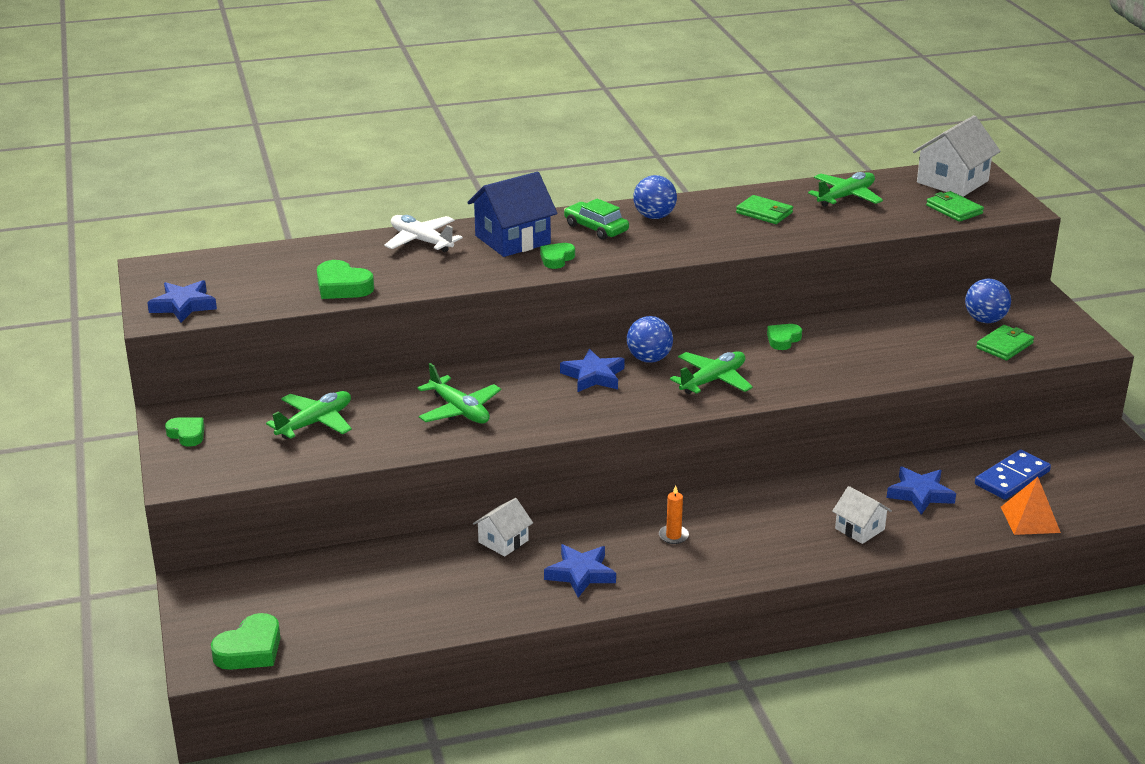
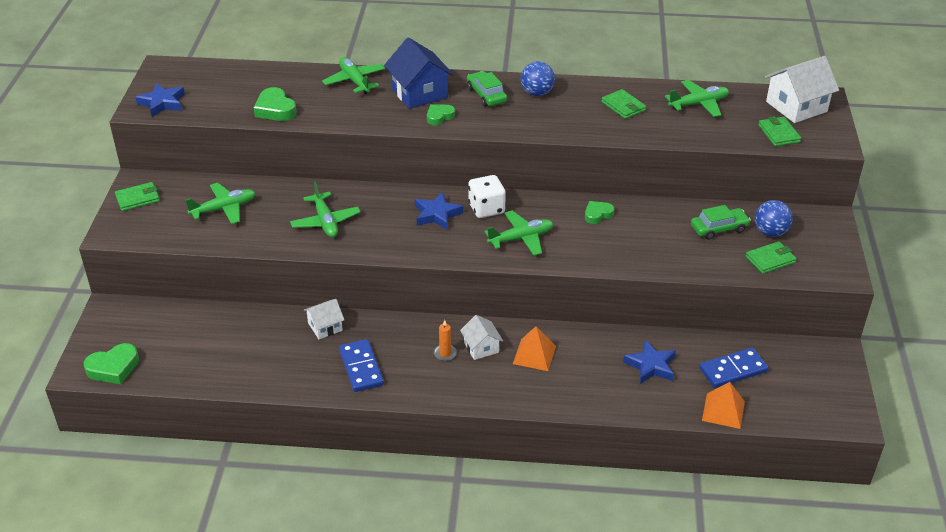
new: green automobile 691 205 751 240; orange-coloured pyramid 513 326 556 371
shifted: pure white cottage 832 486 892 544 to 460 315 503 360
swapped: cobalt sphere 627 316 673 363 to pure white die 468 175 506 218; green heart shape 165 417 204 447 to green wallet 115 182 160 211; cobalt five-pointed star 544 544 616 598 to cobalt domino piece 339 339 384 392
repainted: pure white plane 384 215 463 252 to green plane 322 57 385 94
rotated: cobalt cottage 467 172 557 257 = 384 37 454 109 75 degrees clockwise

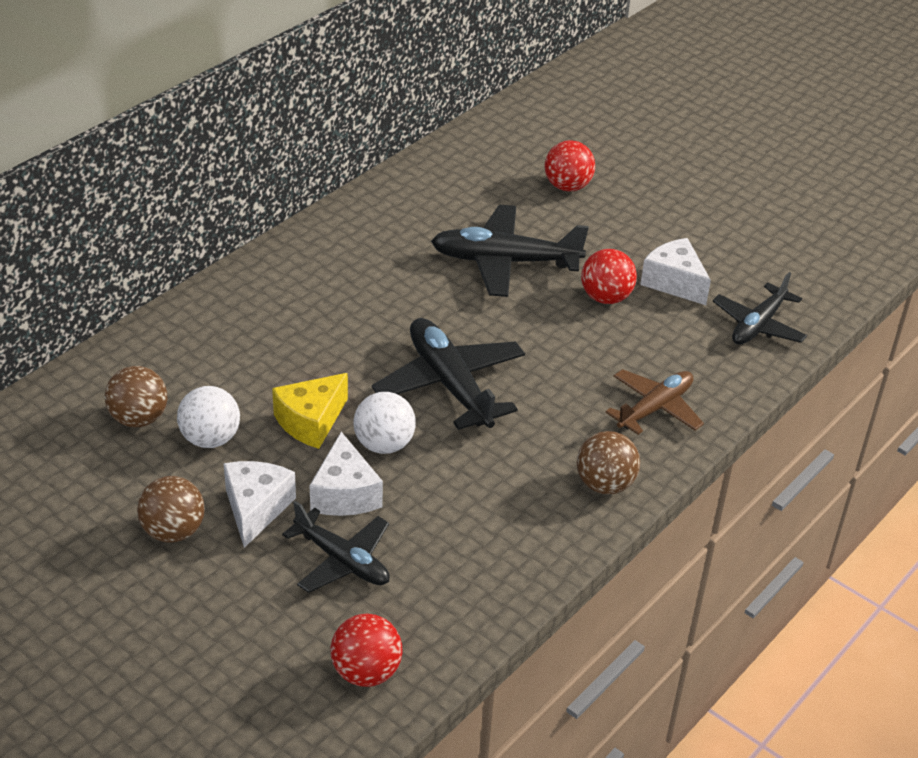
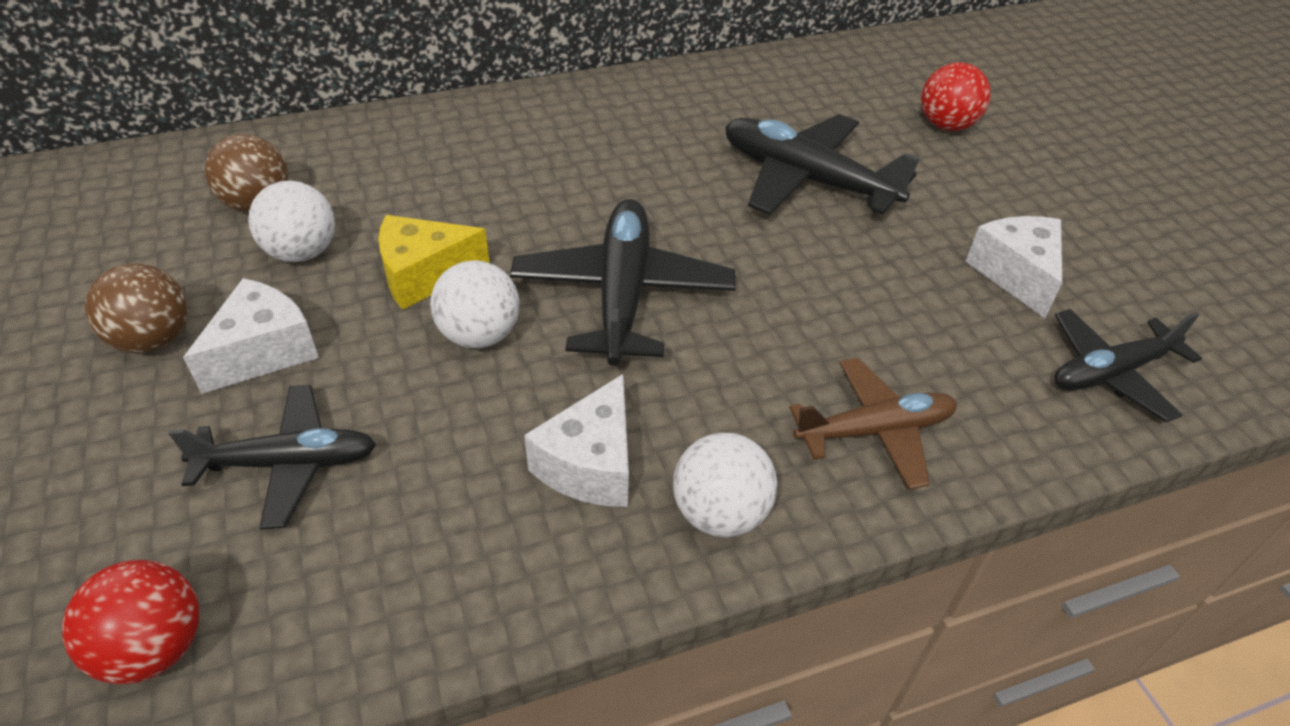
gone: red sphere 581 249 637 304
shifted: pure white cheese 309 432 383 516 to 524 374 629 507
repainted: brown sphere 577 431 640 494 to pure white sphere 673 433 777 537
rotated: jet-black plane 282 501 390 593 = 168 385 376 530 75 degrees counterclockwise

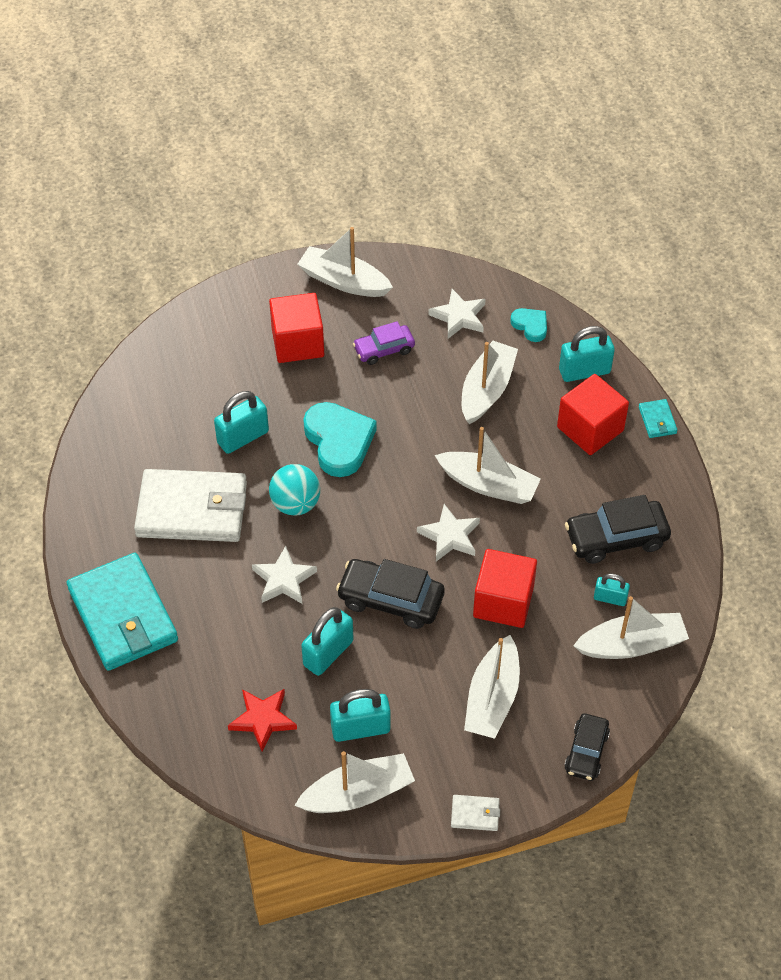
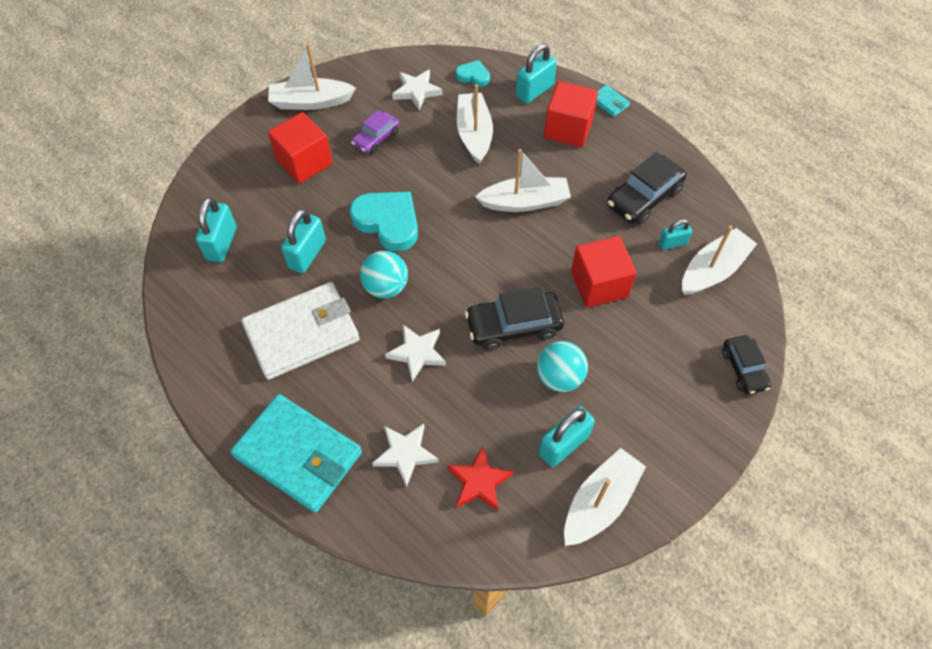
gone: pure white toy boat 464 635 520 739; pure white wallet 451 795 500 831
new: turquoise sphere 537 341 588 392
shifted: pure white five-pointed star 417 504 480 561 to 372 424 439 487; turquoise lock 301 607 354 676 to 196 197 237 262

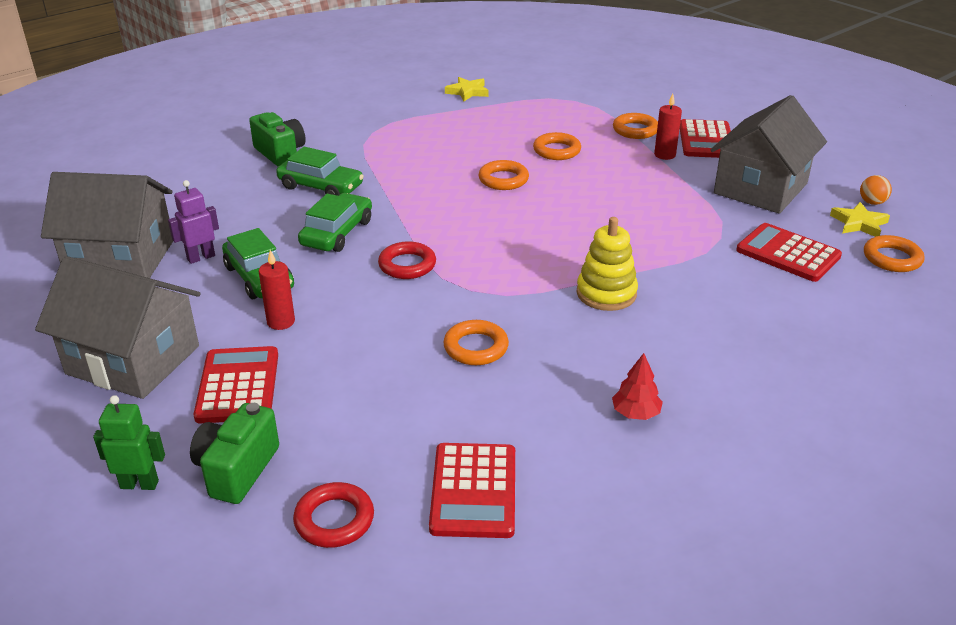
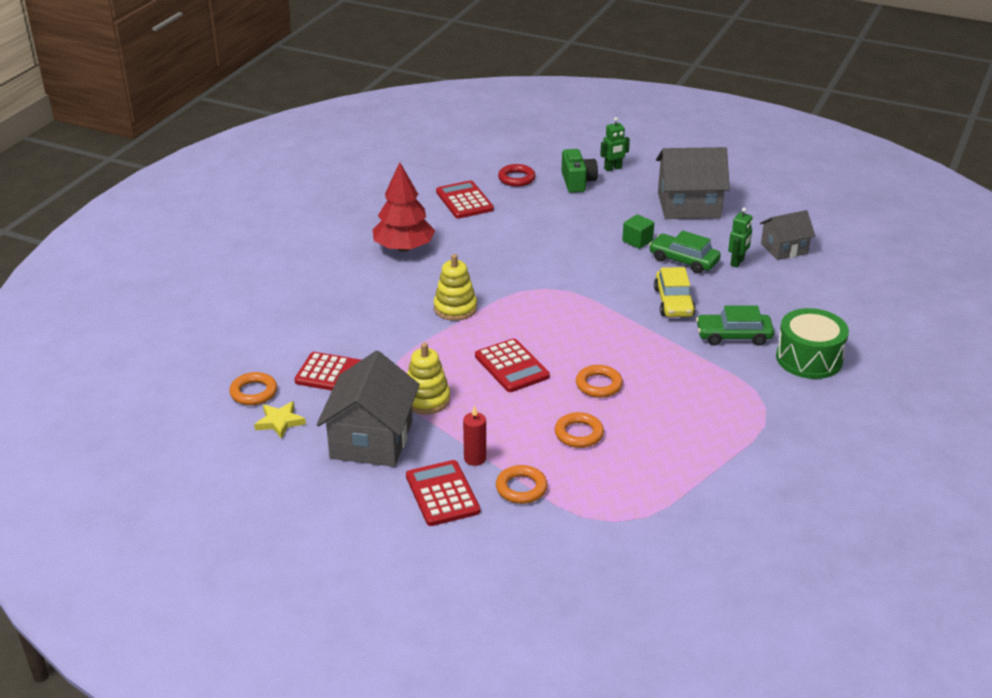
gone: bright yellow five-pointed star 445 77 489 101; orange-coloured sphere 860 175 892 205; red hoop 378 241 436 279; orange-coloured hoop 443 320 509 365
new: bright yellow stacking rings 407 343 450 414
shifted: red calculator 194 346 278 424 to 475 338 550 392
swapped: green compact camera 249 112 306 167 to green snare drum 776 308 849 379; red wax candle 259 250 295 330 to green solid cube 622 214 654 249
repainted: violet robot 168 180 219 264 to green robot 728 207 752 268; green automobile 298 193 372 252 to bright yellow automobile 654 267 696 317
scaled: ash-grey cottage 41 172 173 278 = 760 210 815 260 x0.60; red fir tree 612 353 663 420 = 372 162 435 252 x2.17

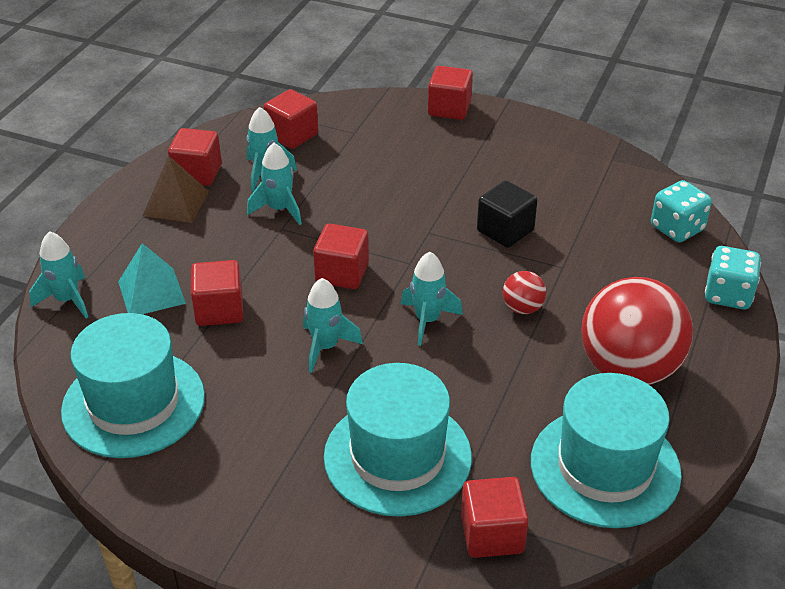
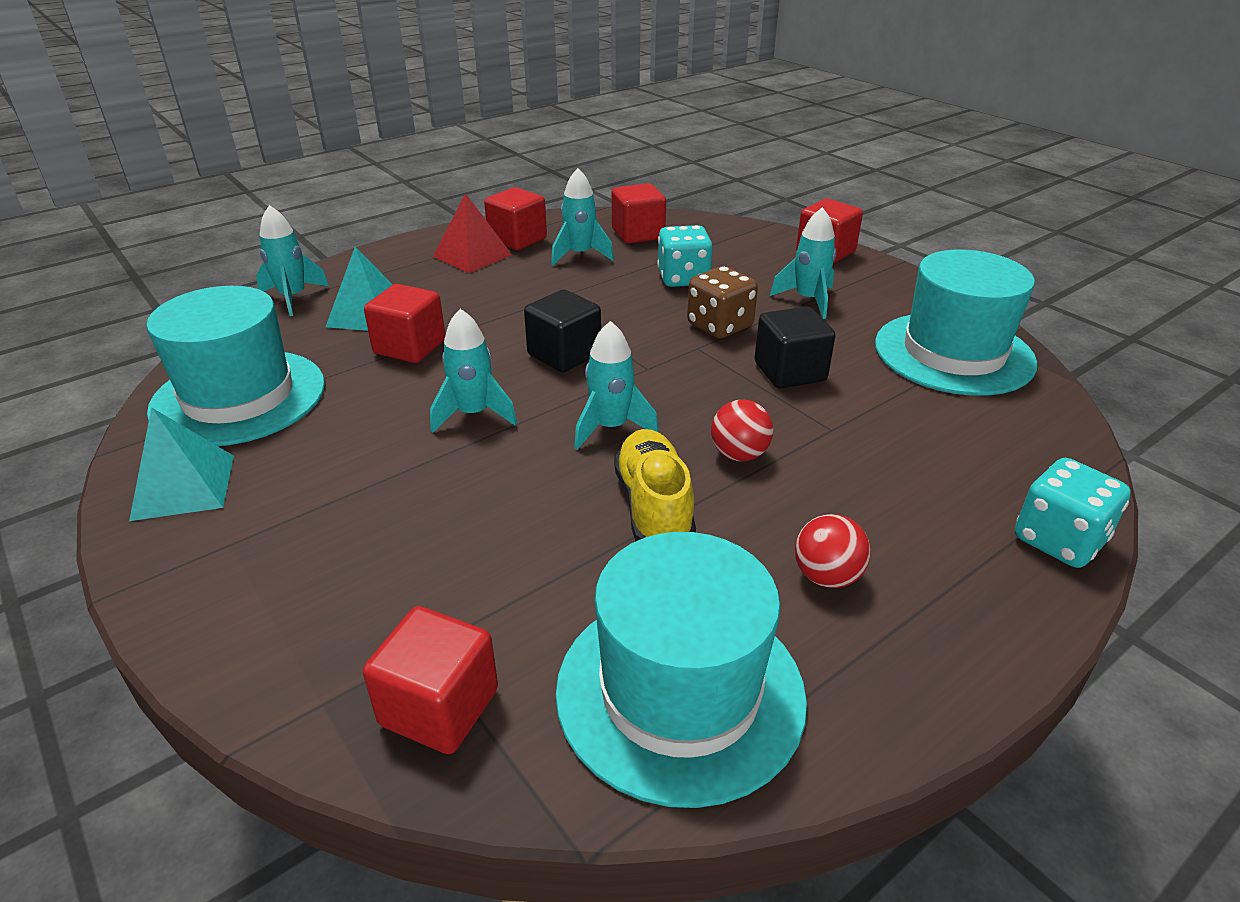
new: brown die 687 266 758 339; turquoise pyramid 129 407 234 521; bright yellow lace-up shoe 614 429 696 541
shifted: turquoise rocket 247 143 302 225 to 770 207 836 319; turquoise die 651 180 712 242 to 657 225 713 287; turquoise top hat 324 363 472 517 to 875 250 1037 396
repainted: brown pyramid 143 155 209 223 to red pyramid 433 193 512 273; red solid cube 313 224 369 289 to jet-black solid cube 524 290 601 372
scaled: red sphere 581 277 693 385 = 795 514 871 588 x0.43

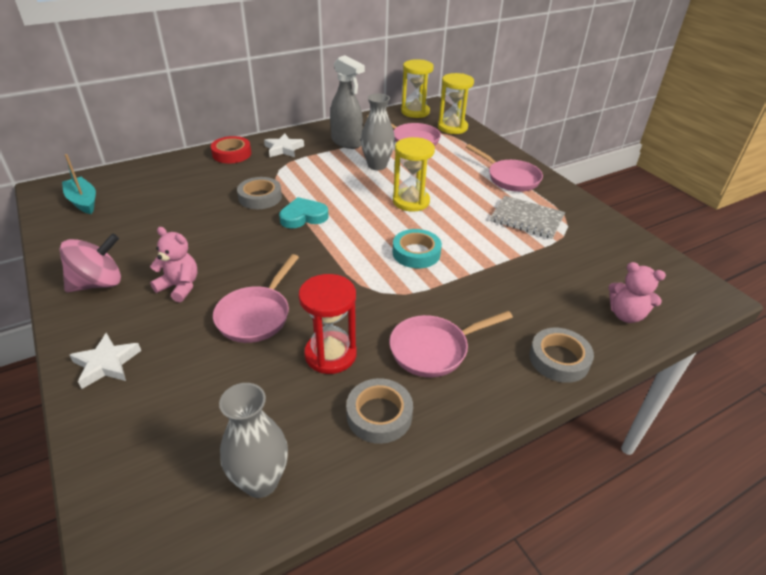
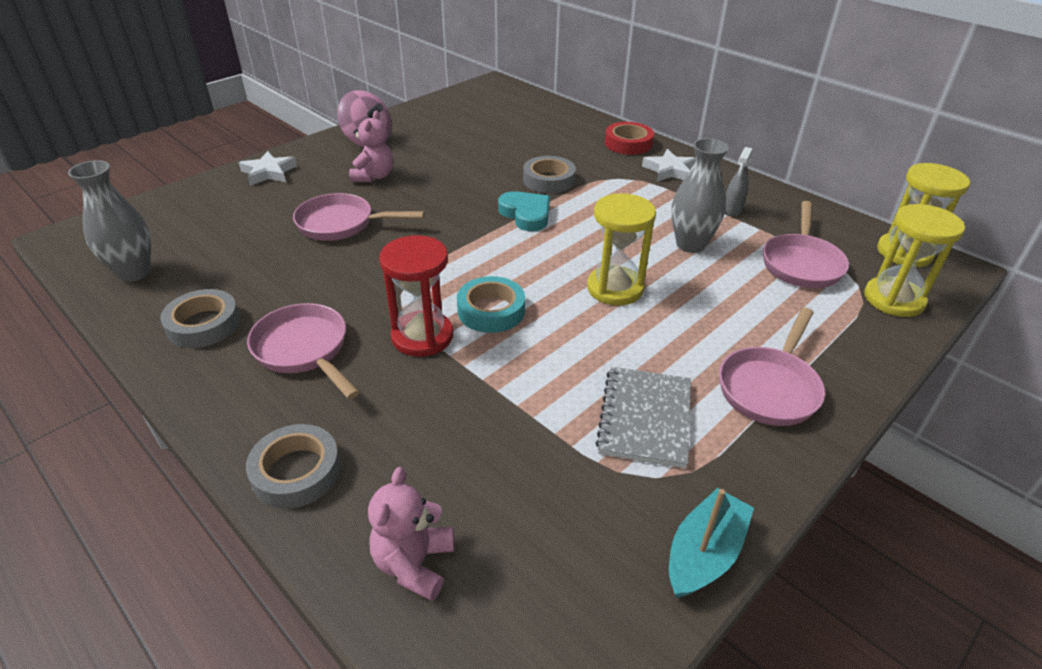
shifted: turquoise toy boat 62 154 96 214 to 669 488 754 598; red sandglass 299 274 357 374 to 379 235 453 357
scaled: ash-grey sprayer 330 55 365 149 = 725 147 753 216 x0.52

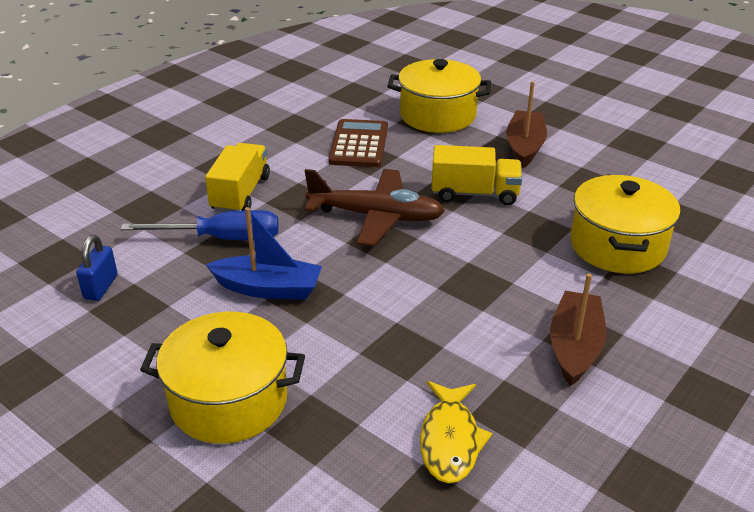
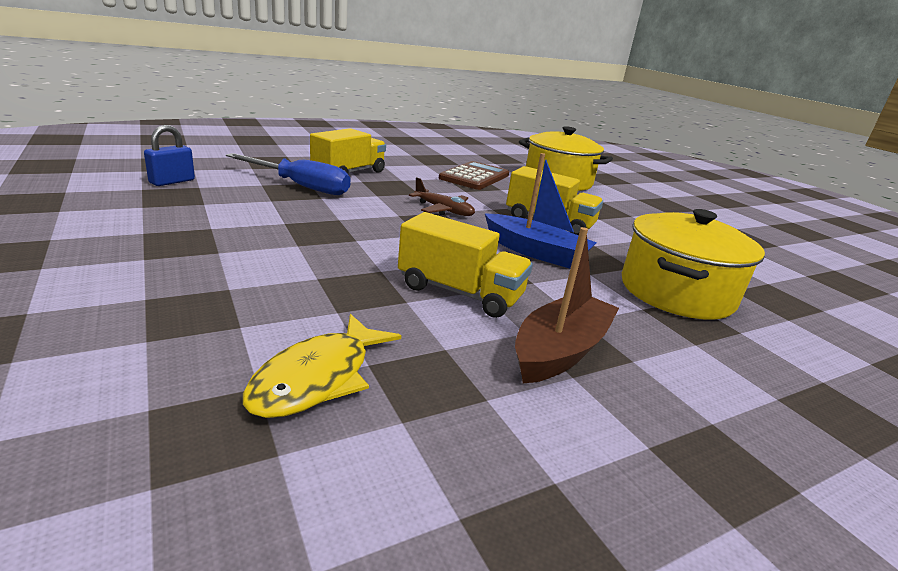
gone: brown toy boat 506 81 547 168; bright yellow stockpot 140 312 305 444
new: bright yellow truck 398 212 533 318
shifted: cobalt toy boat 205 207 322 299 to 485 153 596 268
scaled: brown plane 305 169 445 246 = 409 177 475 216 x0.54

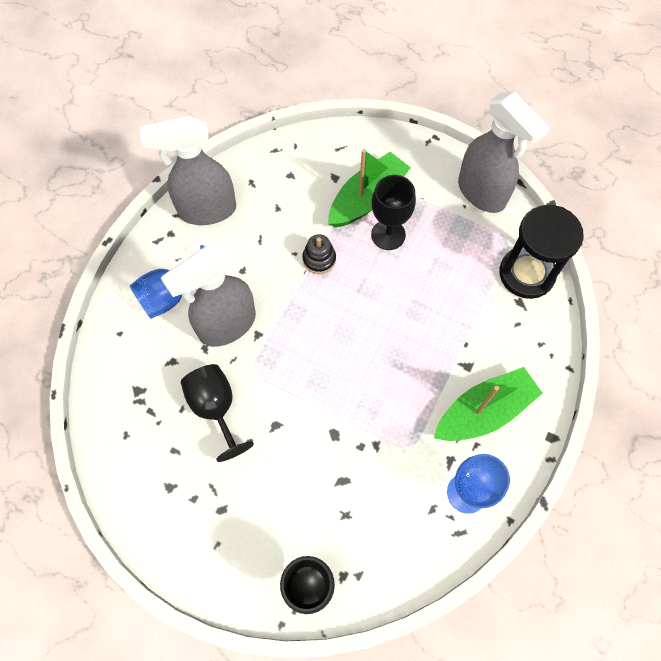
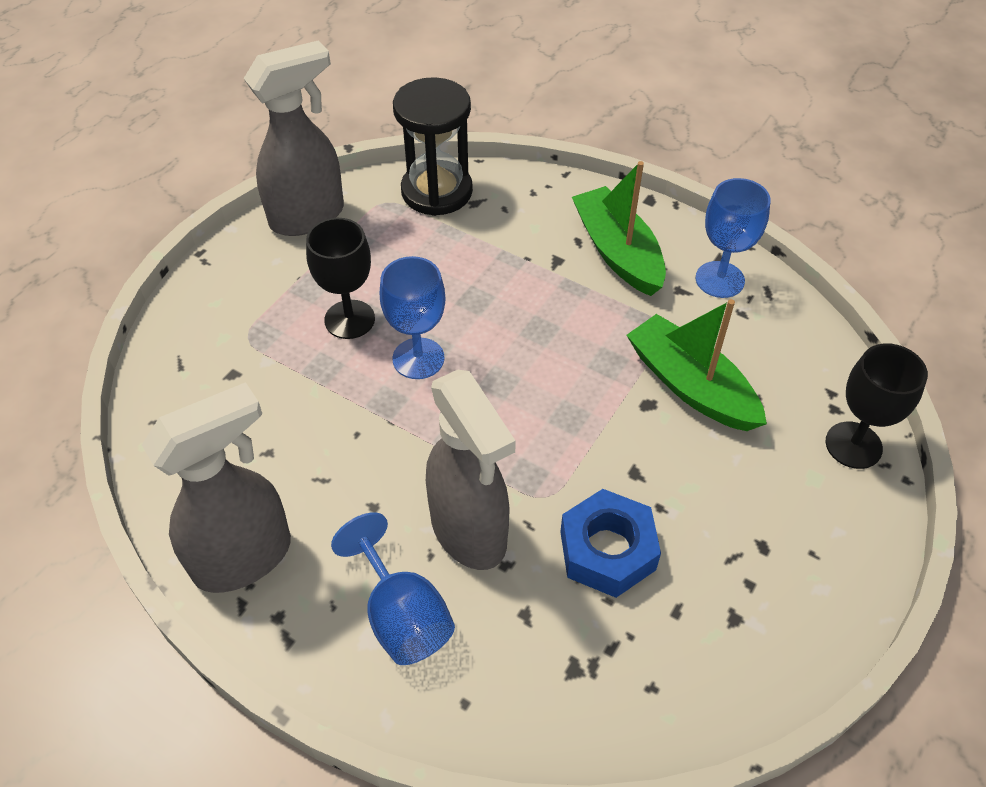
gone: jet-black stacking rings 302 234 336 274
new: cobalt goblet 380 256 445 379
shifted: green toy boat 328 149 411 228 to 627 299 767 431
swapped: jet-black goblet 181 364 254 462 to cobalt nut 560 489 661 598
rotated: ash-grey sprayer 140 115 236 225 = 142 382 291 593 120 degrees counterclockwise

